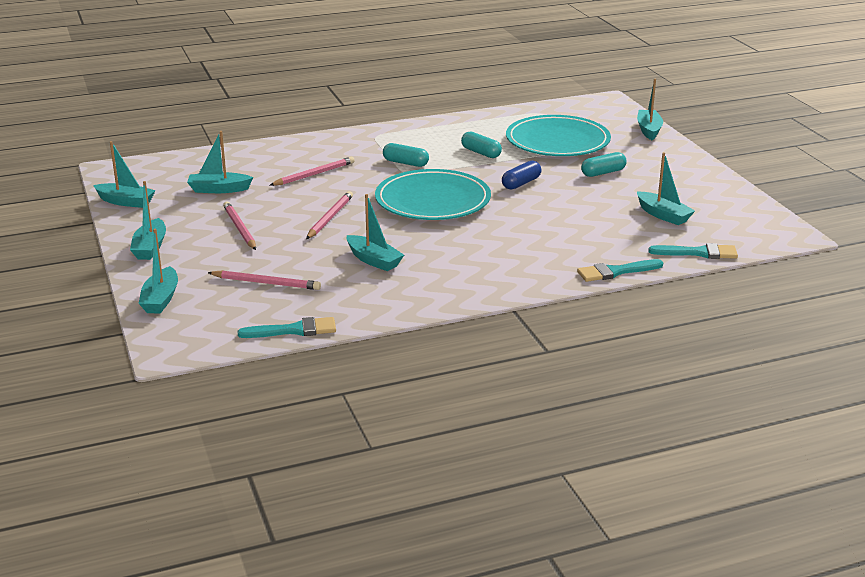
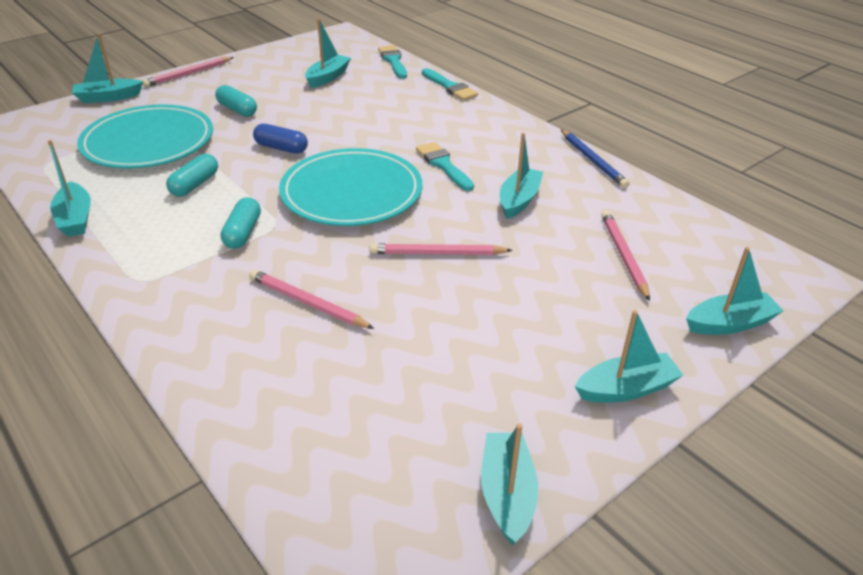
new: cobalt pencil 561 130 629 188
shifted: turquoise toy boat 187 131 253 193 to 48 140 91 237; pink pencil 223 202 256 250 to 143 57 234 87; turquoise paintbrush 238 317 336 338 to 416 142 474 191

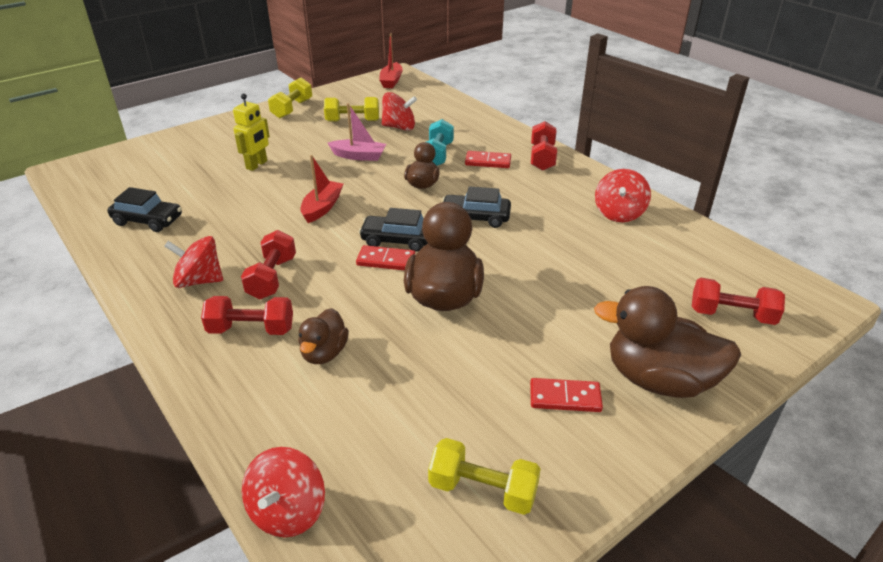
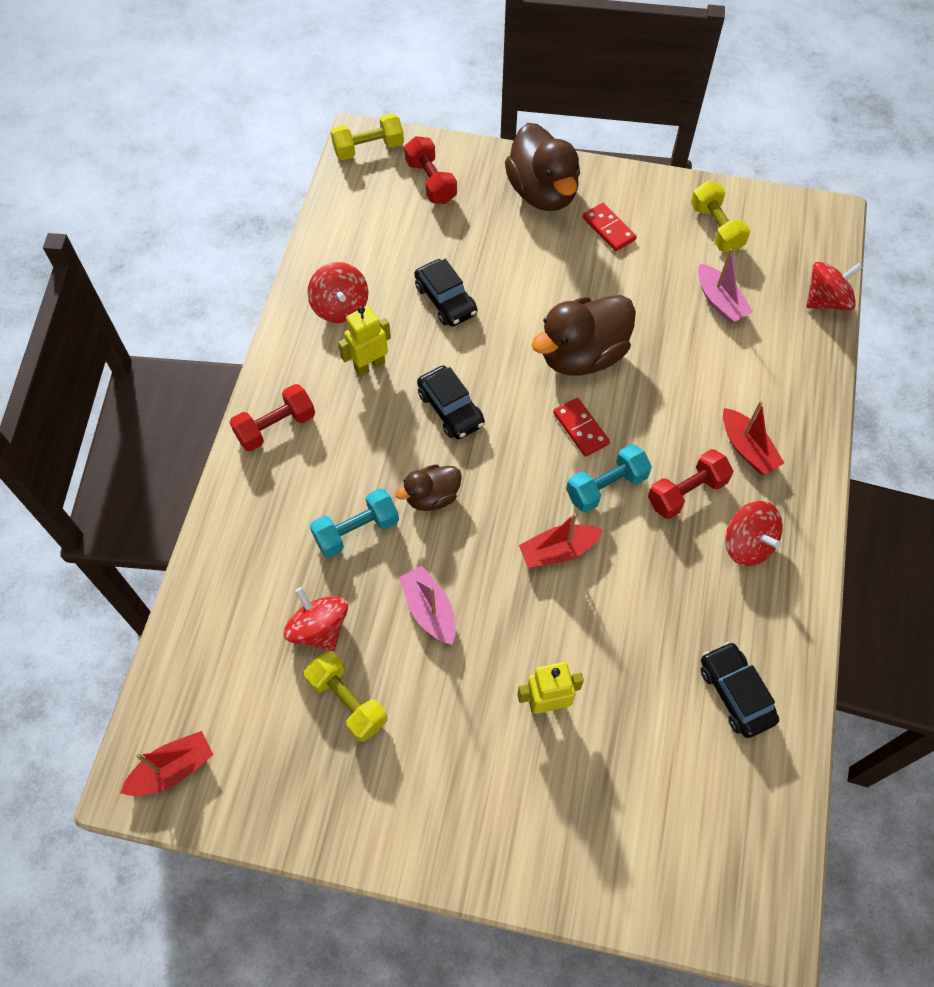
gone: red domino piece 465 151 511 168; brown rubber duck 298 308 349 364
new: pink toy boat 698 248 753 323; bright yellow robot 338 306 391 376; turquoise hand weight 566 444 652 513
shifted: bright yellow hand weight 268 78 312 118 to 331 113 404 160; jet-black automobile 359 208 428 252 to 414 259 477 327
swapped: red hand weight 201 296 293 335 to red toy boat 723 401 784 475
rotated: red spinning top 595 169 651 222 = 307 262 368 323 90 degrees clockwise

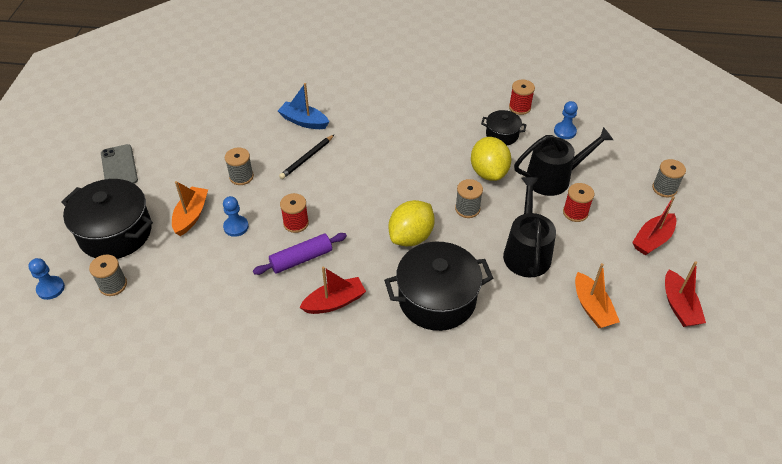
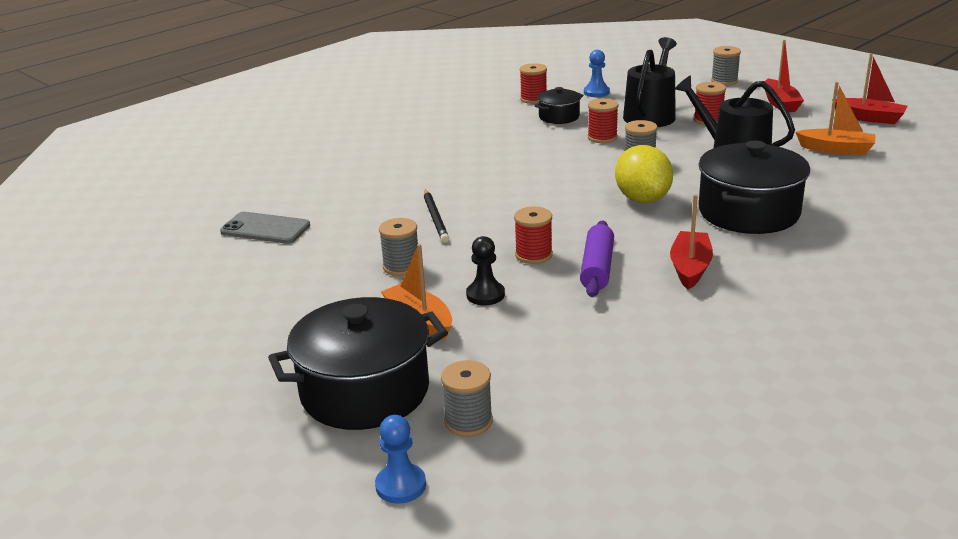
gone: cobalt toy boat 278 83 329 129
shifted: ash-grey phone 101 144 138 184 to 220 212 310 244
swapped: bright yellow citrus fruit 471 137 512 181 to red bobbin 588 98 619 143
repainted: cobalt game pawn 223 196 249 237 to jet-black game pawn 466 236 505 305

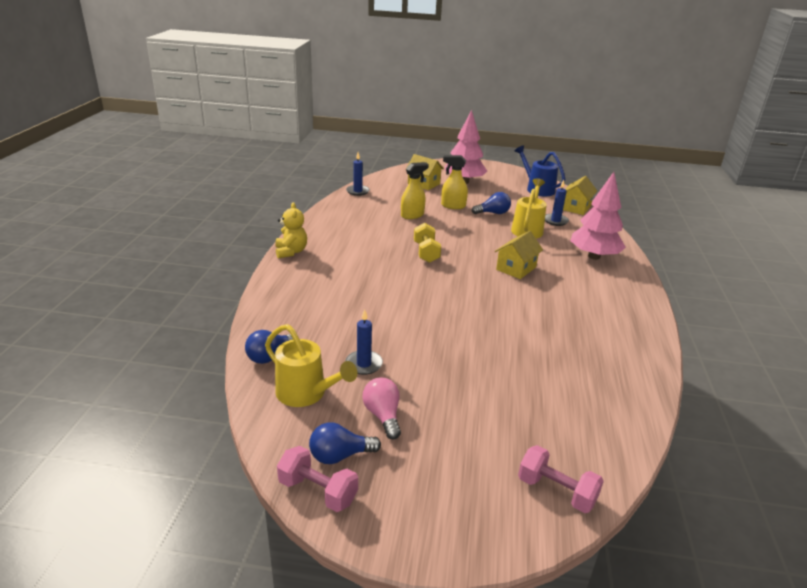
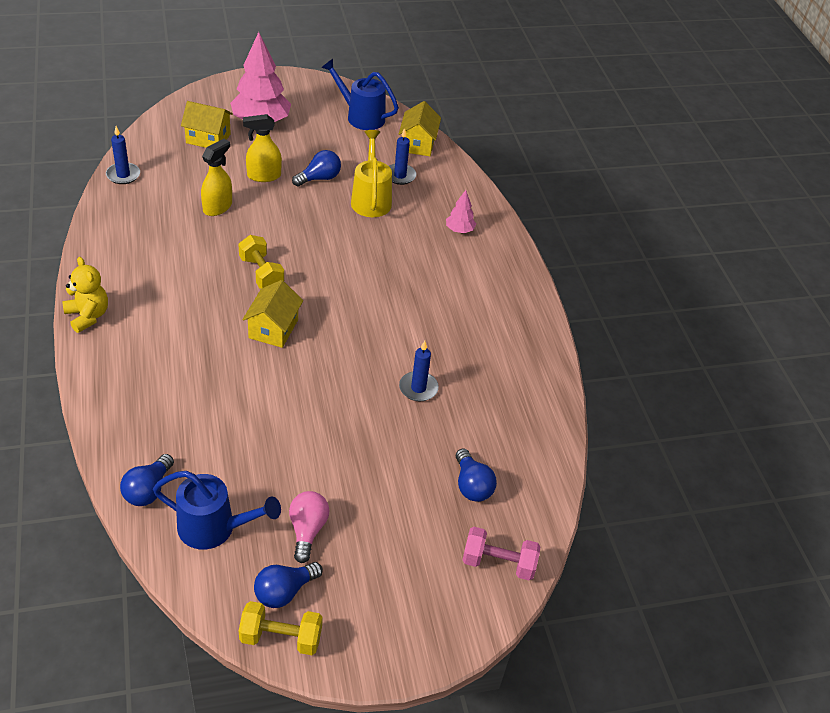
new: cobalt bulb 456 449 497 502
shifted: bright yellow cottage 495 231 543 279 to 242 280 303 348; cobalt wax candle 345 309 383 375 to 399 341 439 401
repainted: bright yellow watering can 265 324 357 407 to cobalt watering can 153 471 281 550; pink hand weight 277 446 358 512 to bright yellow hand weight 239 601 323 655
rotated: pink bulb 363 377 401 440 = 289 491 330 563 45 degrees clockwise
scaled: pink fir tree 570 172 626 260 = 446 190 476 233 x0.47

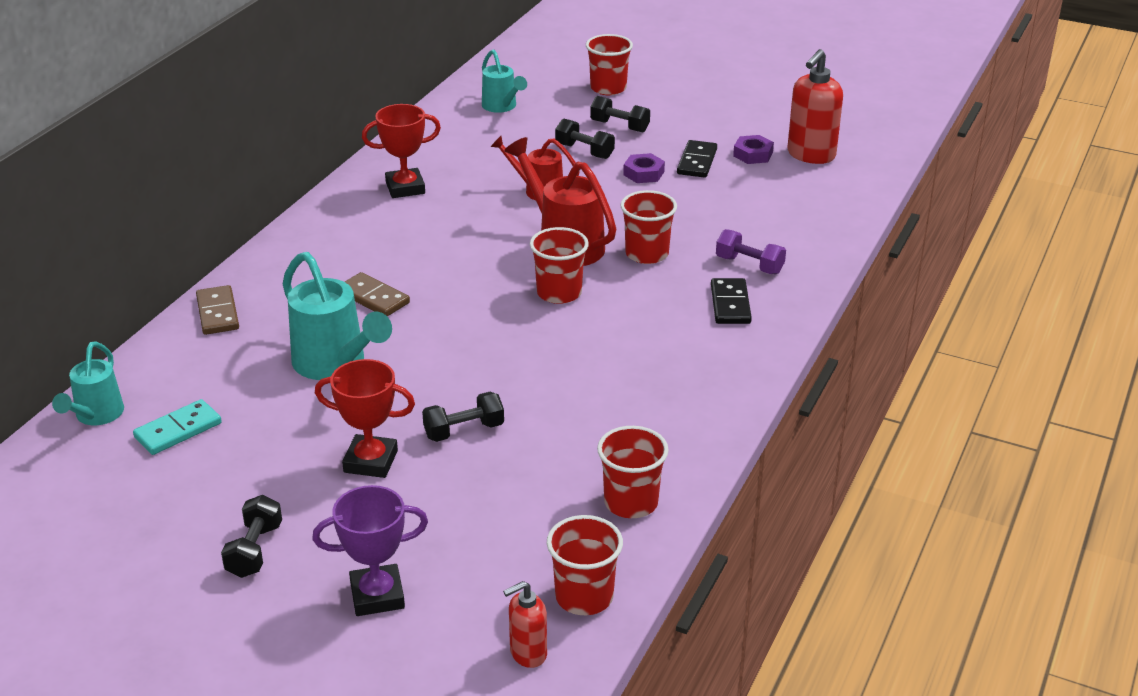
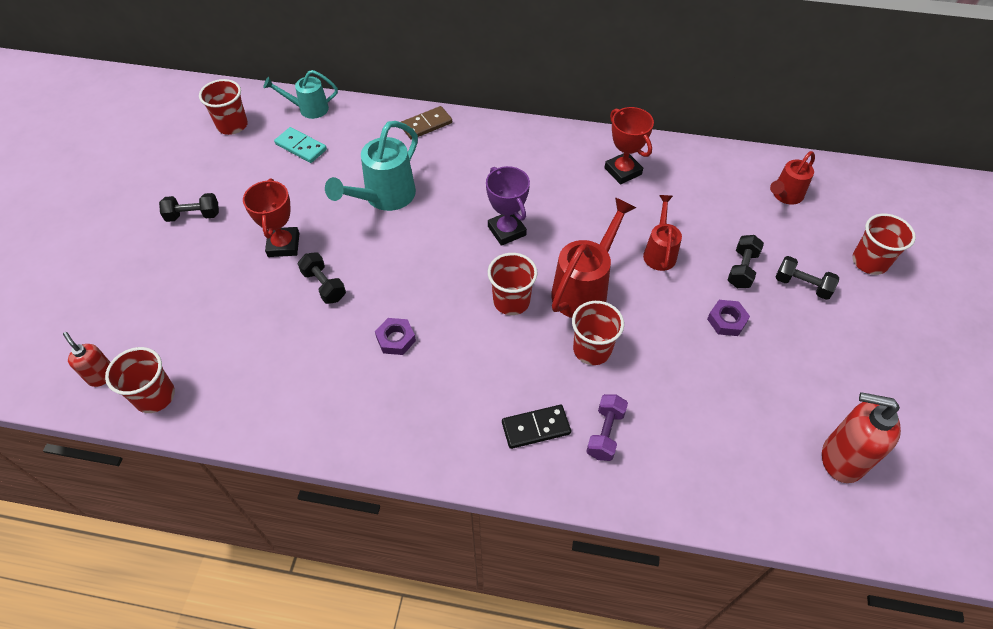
gone: jet-black domino piece 677 140 717 178; brown domino piece 345 272 410 317
shifted: violet nut 733 135 774 164 to 375 318 416 355; red tumbler 597 426 669 518 to 199 79 248 135; violet prize cup 312 485 428 616 to 486 166 530 246
repainted: turquoise watering can 482 49 527 113 to red watering can 770 151 815 205
rotated: jet-black hand weight 590 96 650 132 = 775 256 839 300 75 degrees counterclockwise

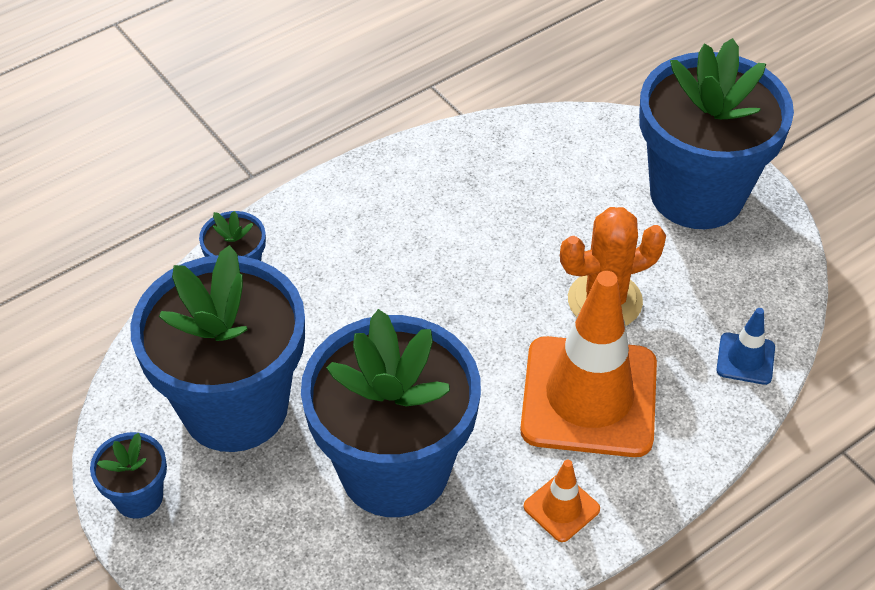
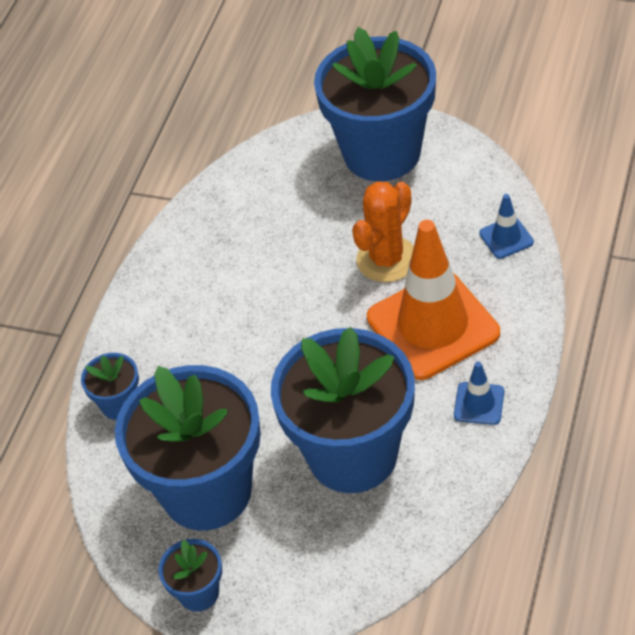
repainted: orange-coloured traffic cone 524 460 600 542 to cobalt traffic cone 454 361 504 425

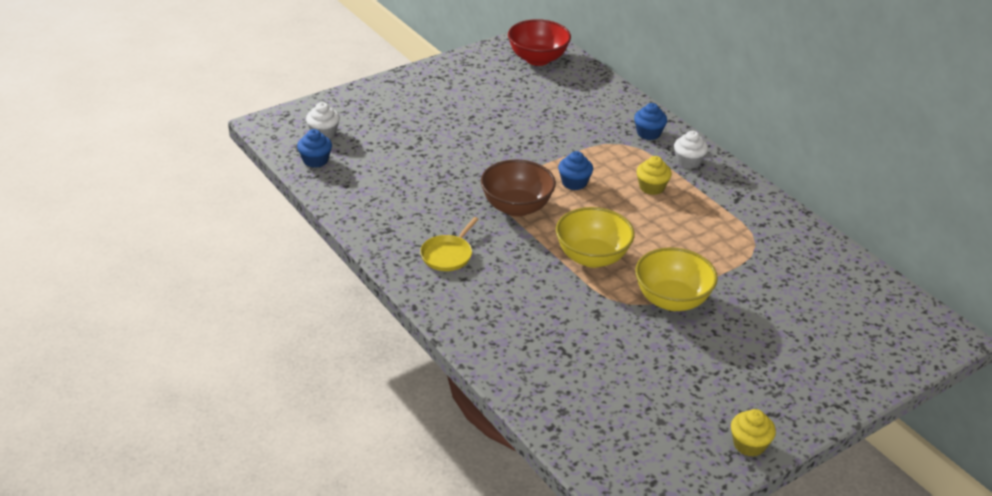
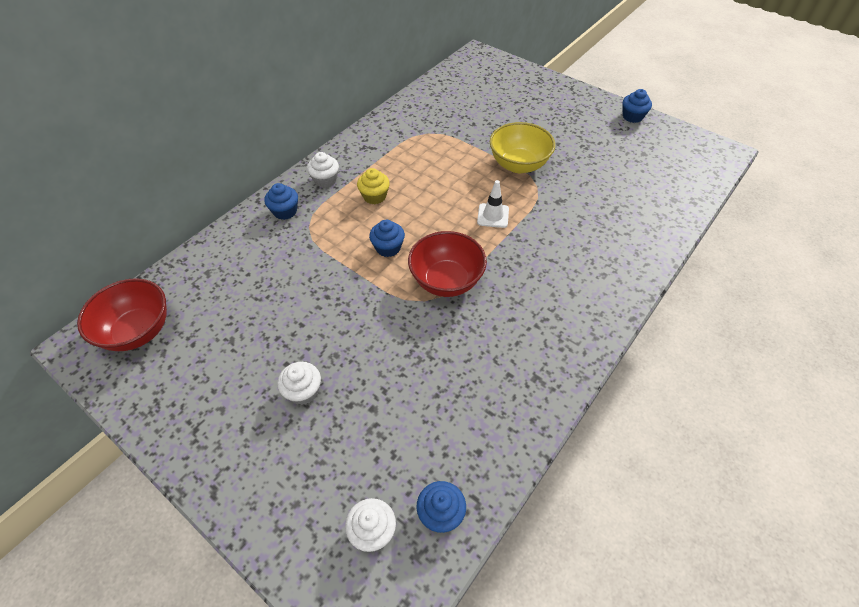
gone: bright yellow skillet 420 217 479 271
new: pure white fairy cake 277 362 321 405
swapped: bright yellow bowl 556 207 634 268 to pure white traffic cone 477 180 509 228
repainted: brown bowl 481 160 556 217 to red bowl 408 231 487 297; bright yellow fairy cake 731 409 776 457 to cobalt fairy cake 623 89 652 123

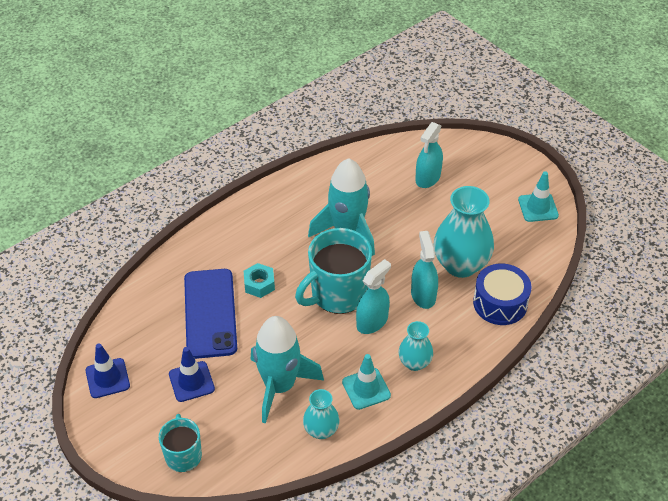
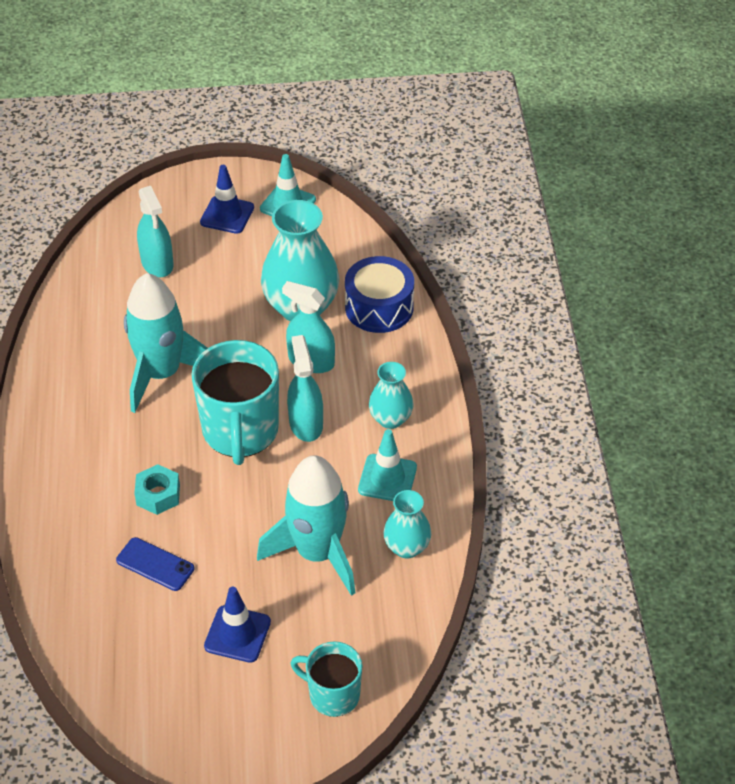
shifted: cobalt traffic cone 86 343 130 398 to 200 165 254 234
scaled: cobalt phone 184 269 237 359 = 116 537 195 591 x0.49

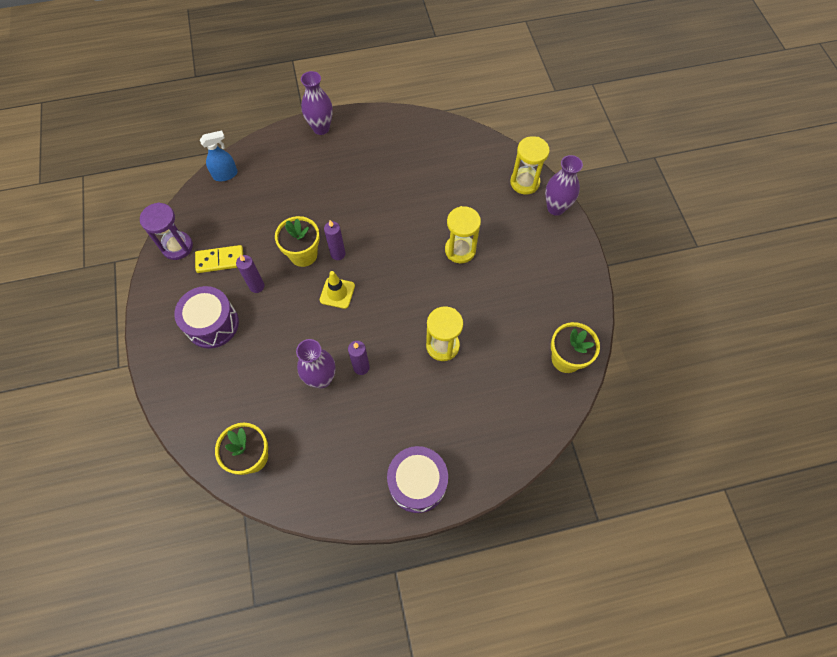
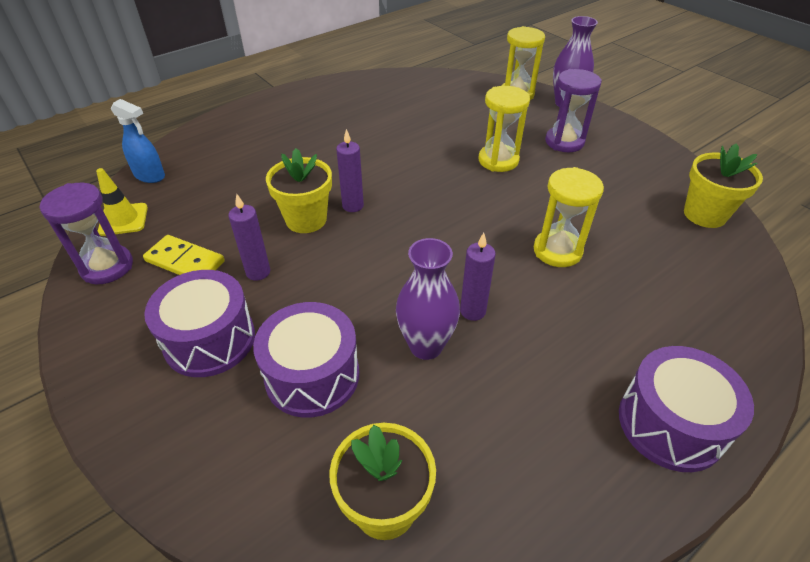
gone: violet vase 301 71 333 135
new: violet sandglass 545 69 602 152; violet snare drum 253 302 359 418
shifted: bright yellow traffic cone 320 271 355 309 to 96 168 148 236
rotated: cobalt sprayer 200 131 238 181 = 111 99 165 183 75 degrees clockwise; bright yellow domino piece 195 245 243 273 = 143 235 225 275 60 degrees clockwise

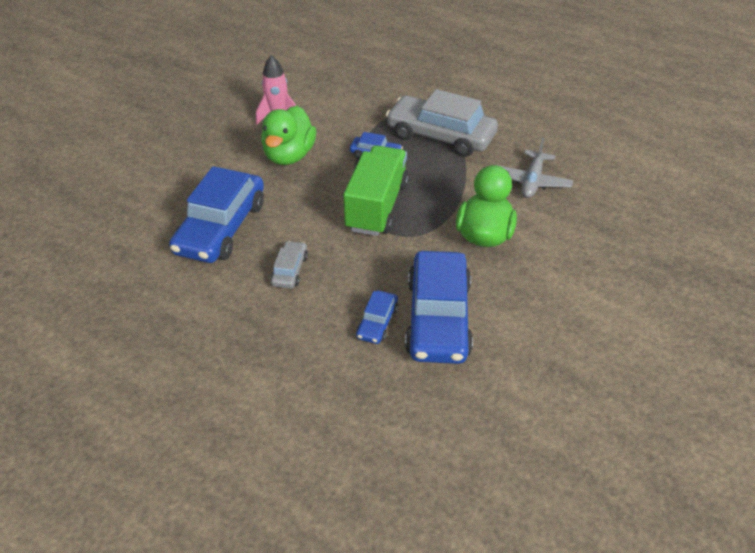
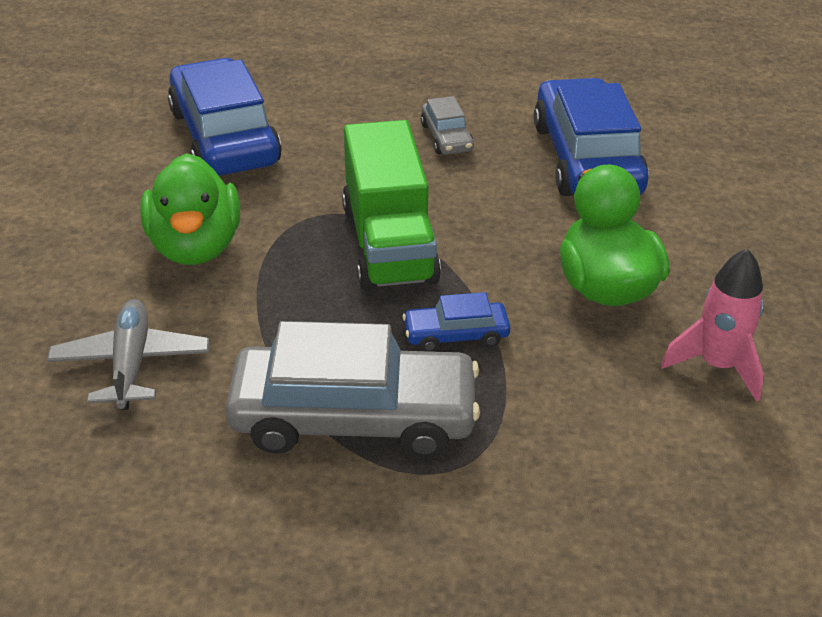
gone: cobalt automobile 356 290 398 344

